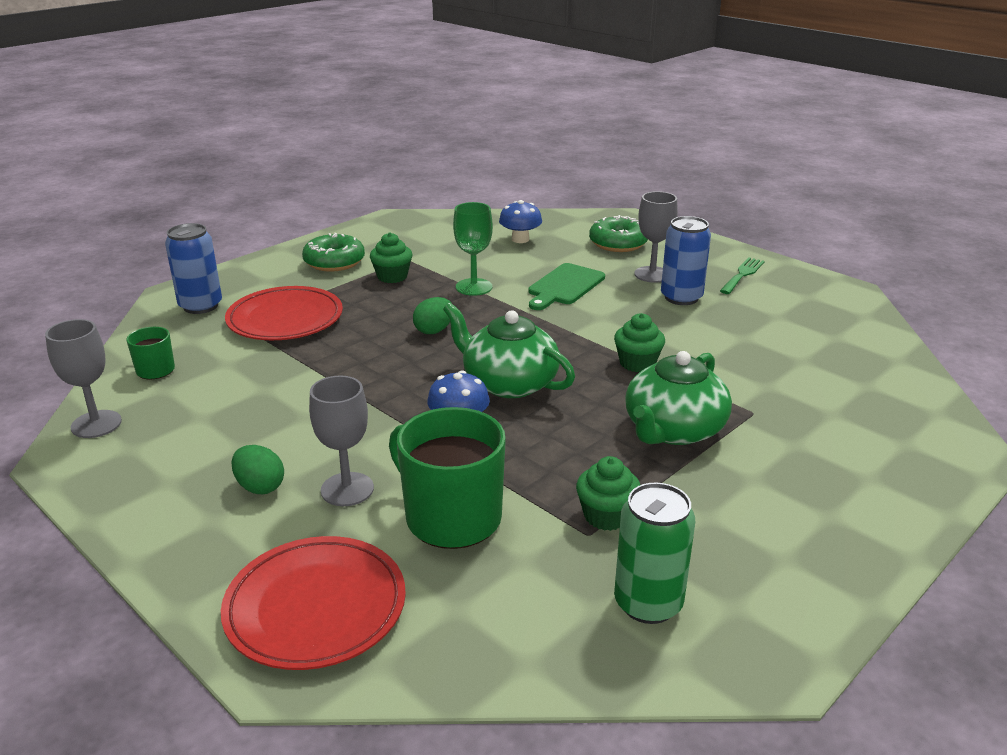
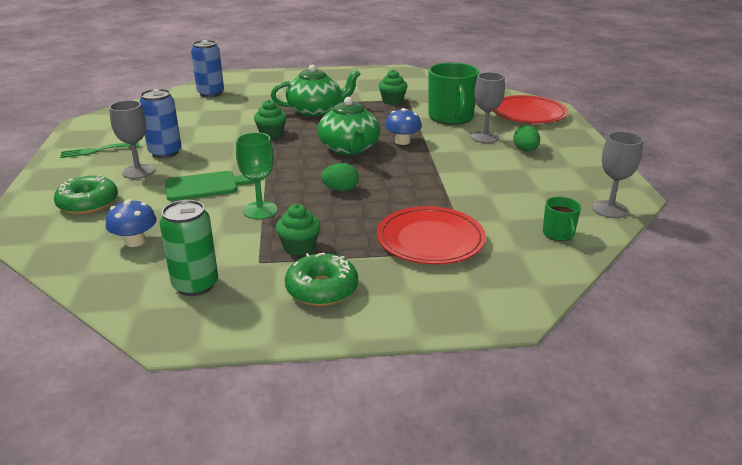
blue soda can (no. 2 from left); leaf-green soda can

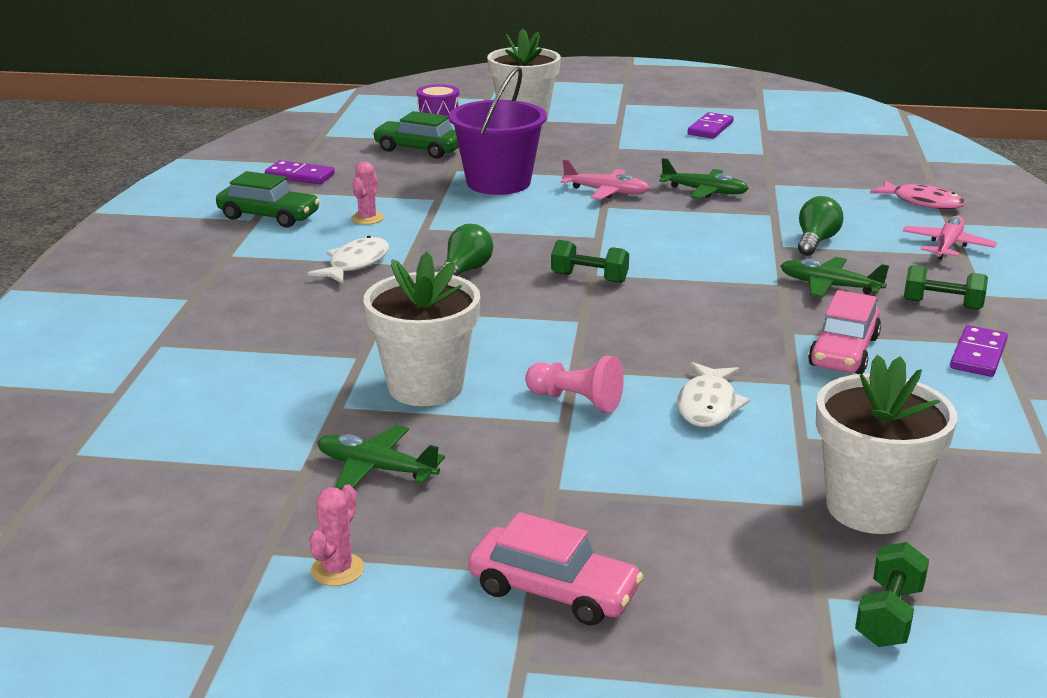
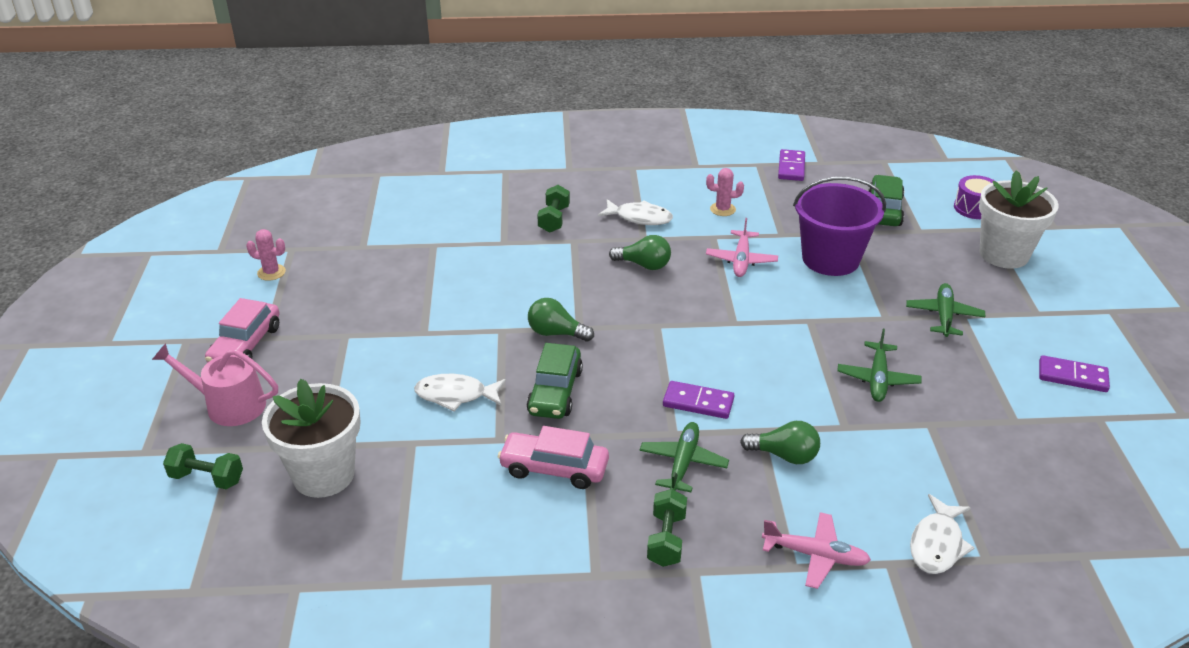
snow-white flower pot (no. 1 from left in the first image); rosy chess pawn; rosy sprinkling can; leaf-green bulb (no. 1 from left); leaf-green automobile (no. 1 from left); leaf-green toy plane (no. 3 from left); leaf-green free weight (no. 2 from left); rosy toy plane (no. 1 from left); royal purple domino tile (no. 1 from left); snow-white fish (no. 3 from left)

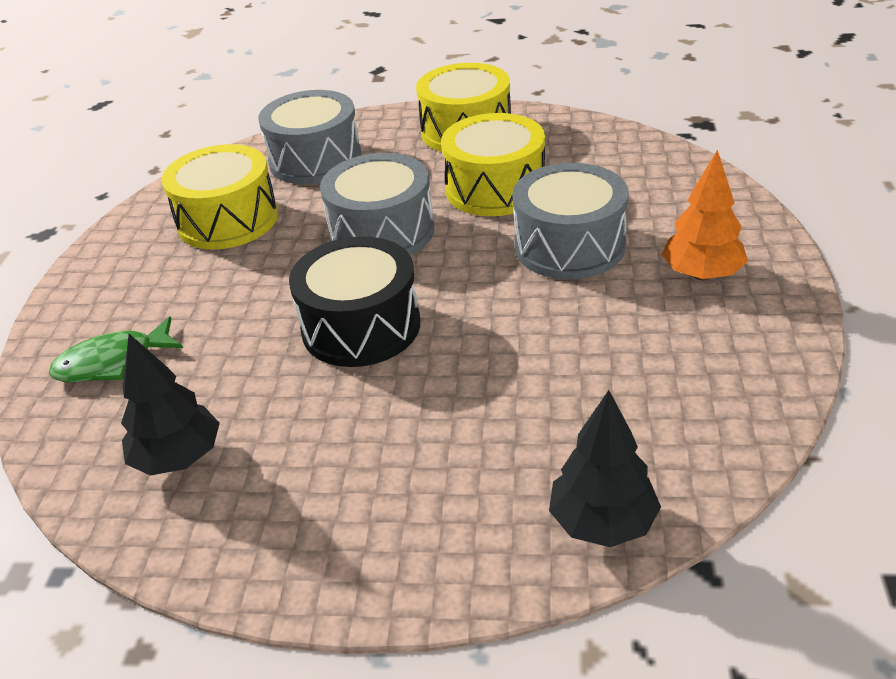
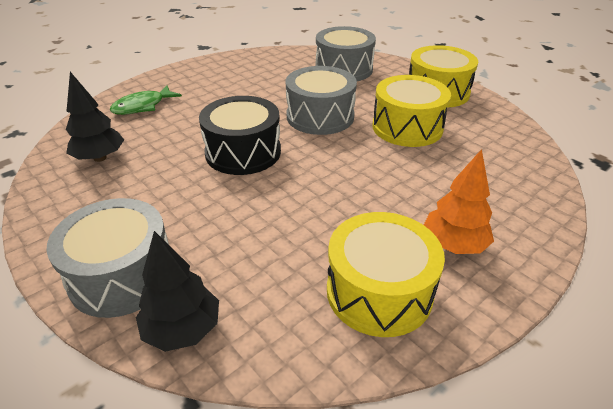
bright yellow snare drum (no. 1 from left); gray snare drum (no. 1 from left); leaf-green fish

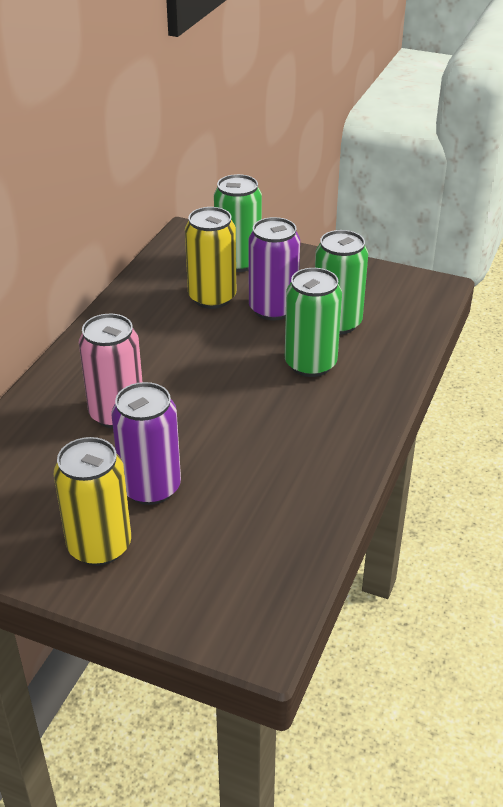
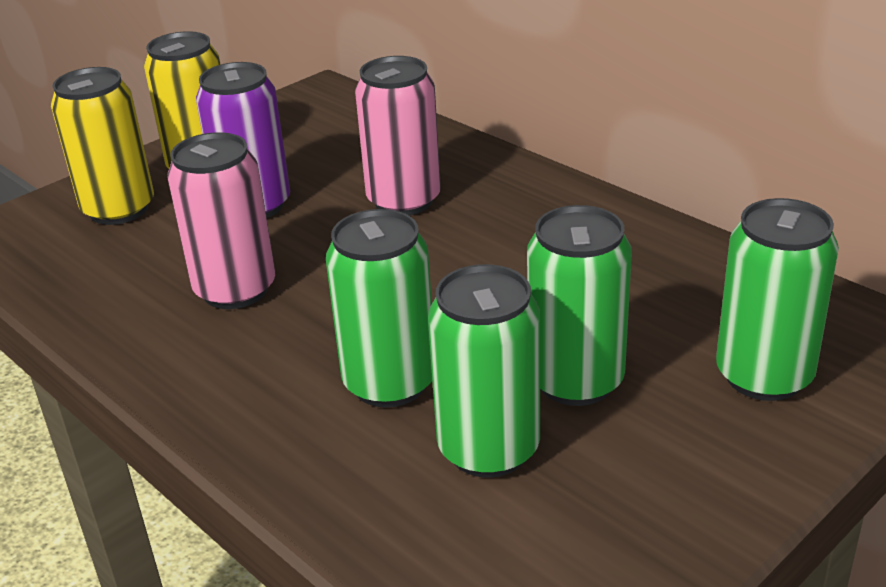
rosy soda can (no. 1 from left); bright yellow soda can (no. 1 from left); leaf-green soda can (no. 3 from left)

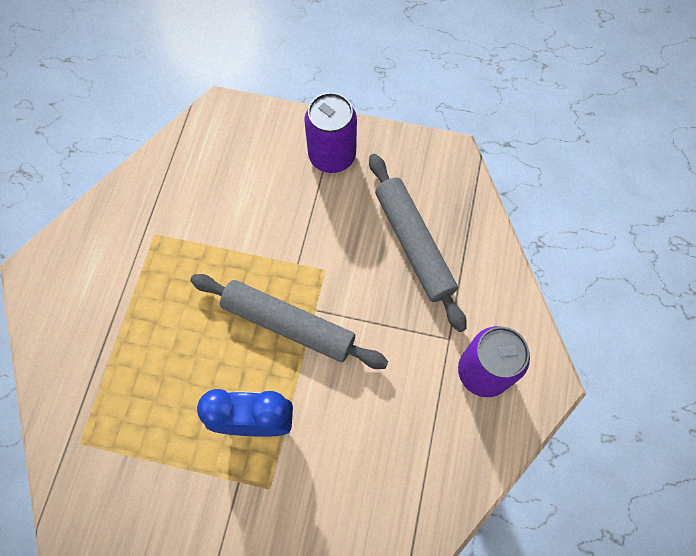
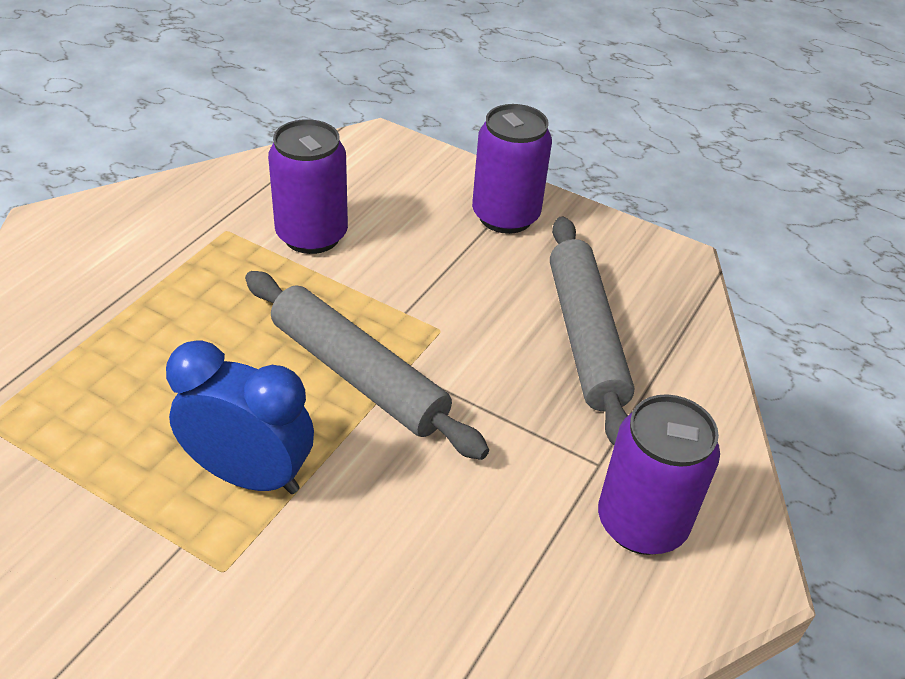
royal purple soda can (no. 1 from left)

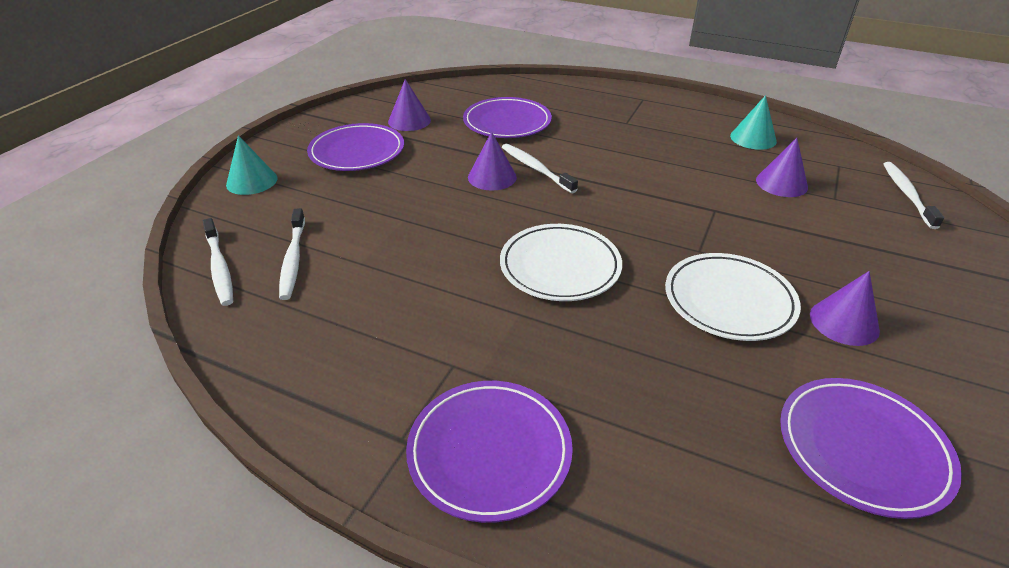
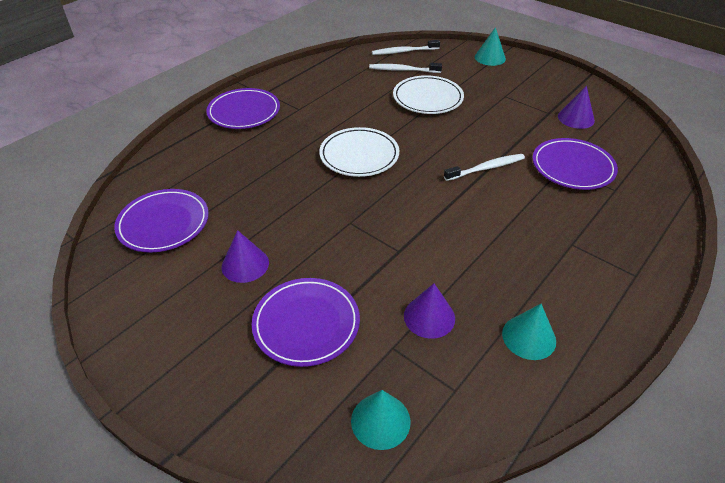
royal purple solid cone (no. 2 from left in the first image); royal purple plate (no. 3 from left); snow-white plate (no. 2 from left); turquoise solid cone (no. 1 from left)

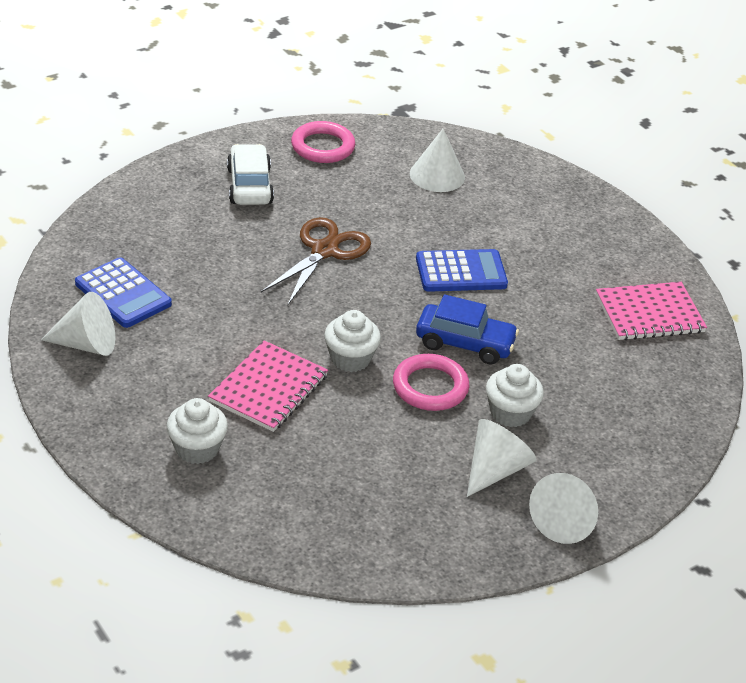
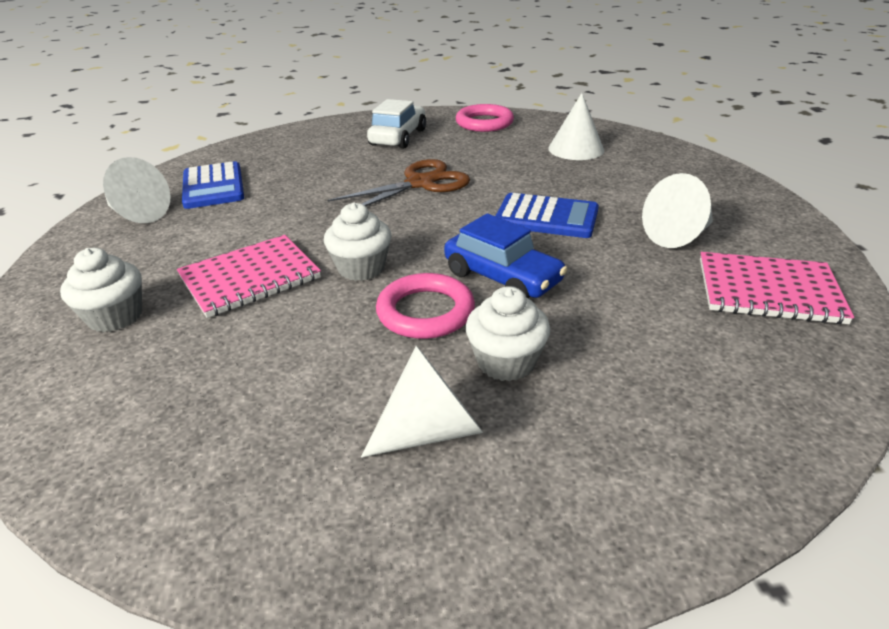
snow-white solid cone (no. 4 from left)

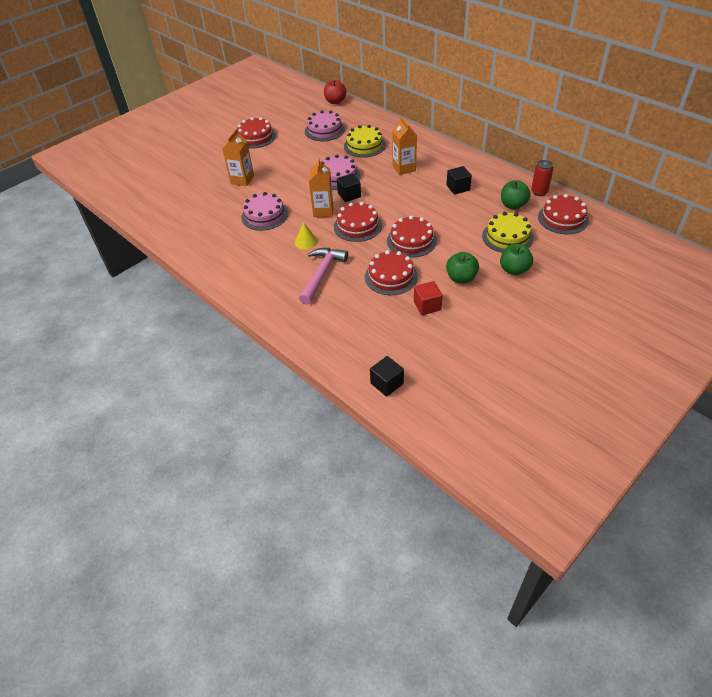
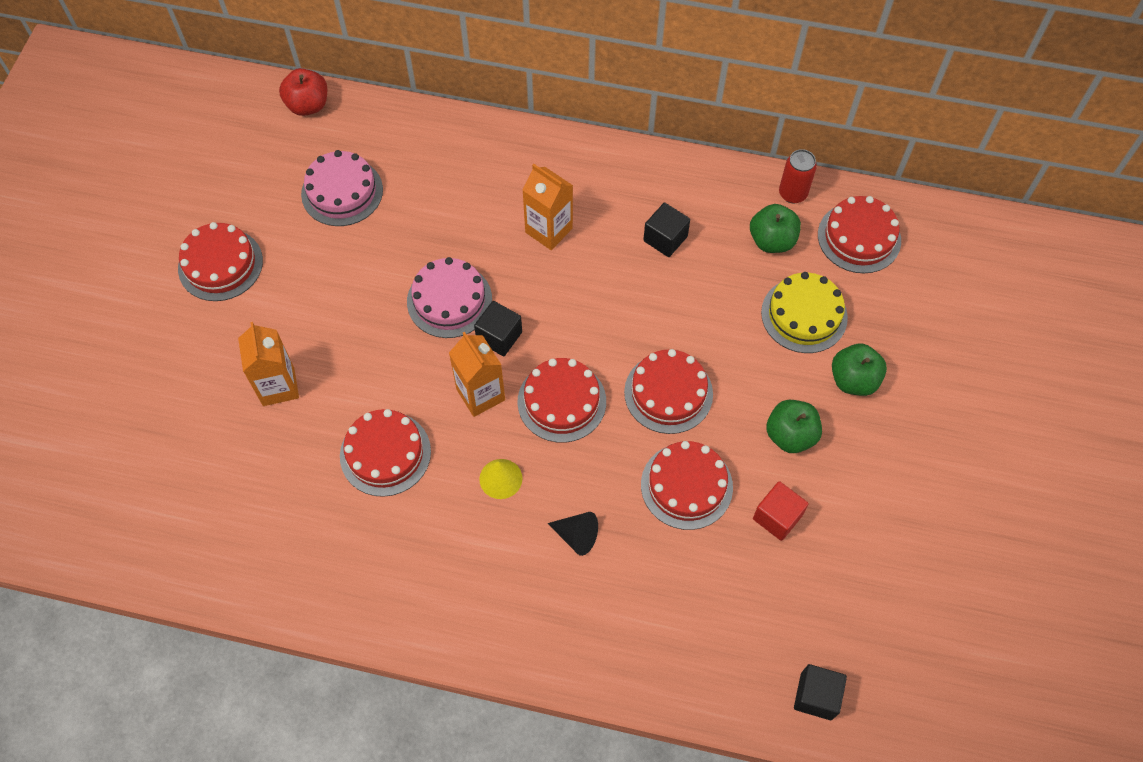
bright yellow gateau (no. 1 from left in the first image); jet-black solid cone; scarlet gateau (no. 2 from left)

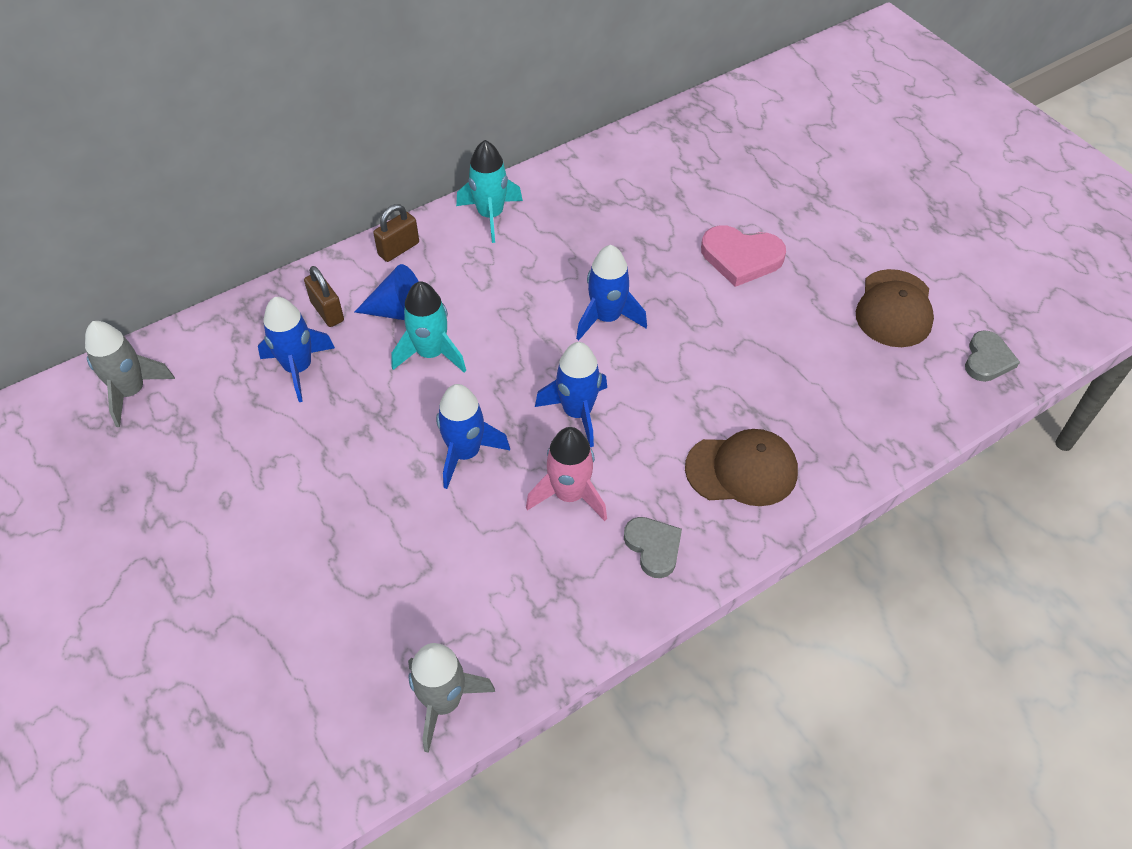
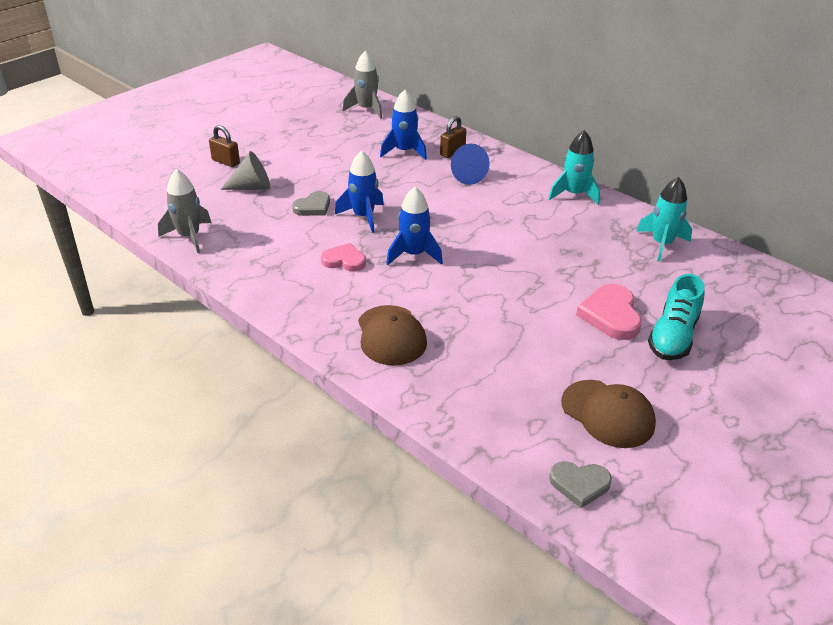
blue toy rocket (no. 4 from left in the first image); gray solid cone; turquoise sneaker; dark brown small lock (no. 1 from left); turquoise toy rocket (no. 2 from left); gray love heart (no. 1 from left); rosy love heart (no. 1 from left); dark brown cap (no. 2 from left)

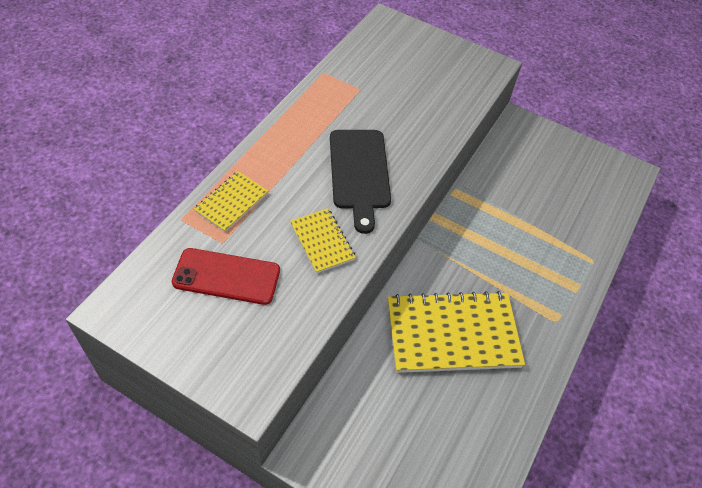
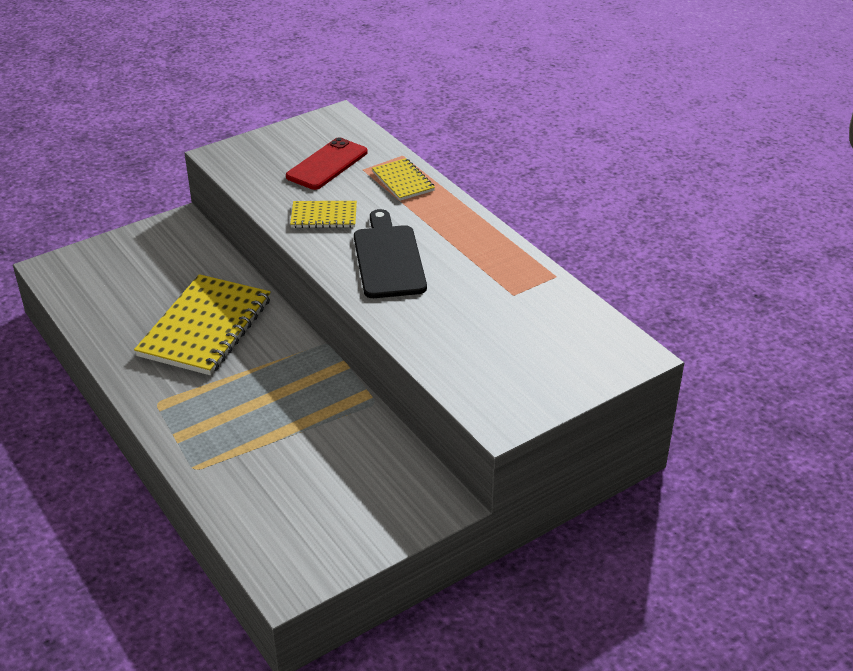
jet-black bread board

